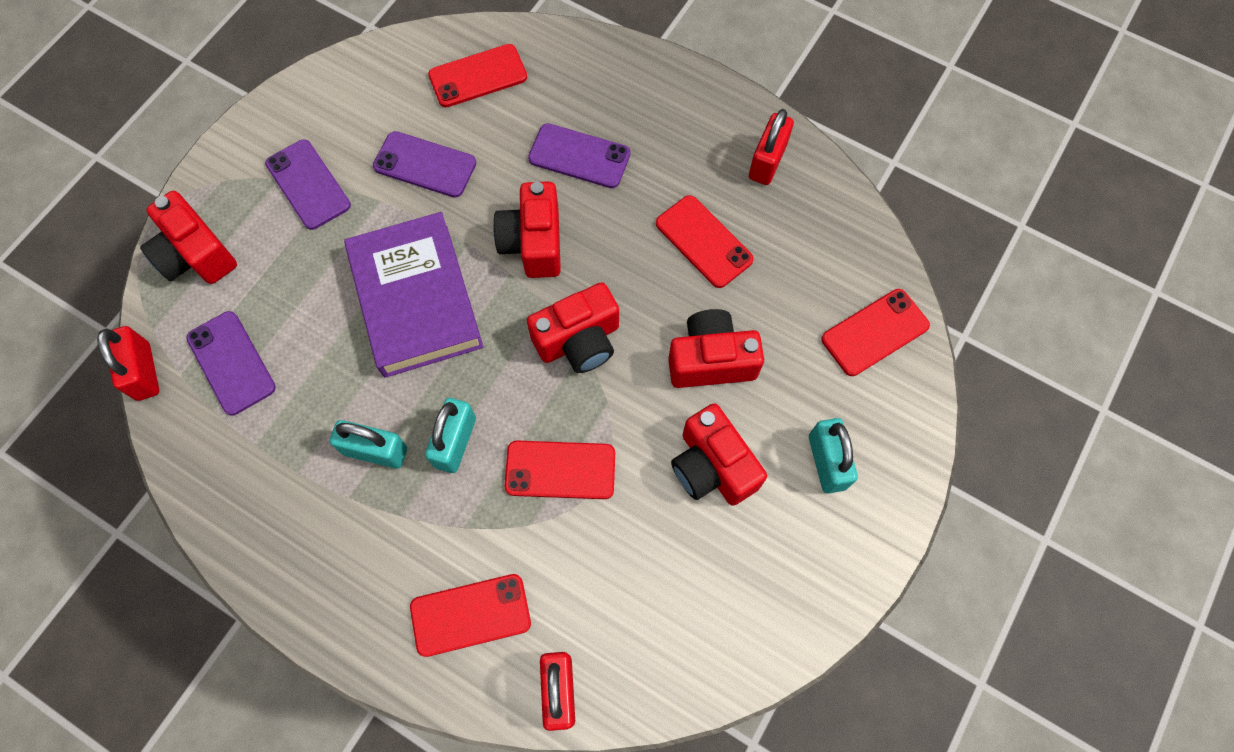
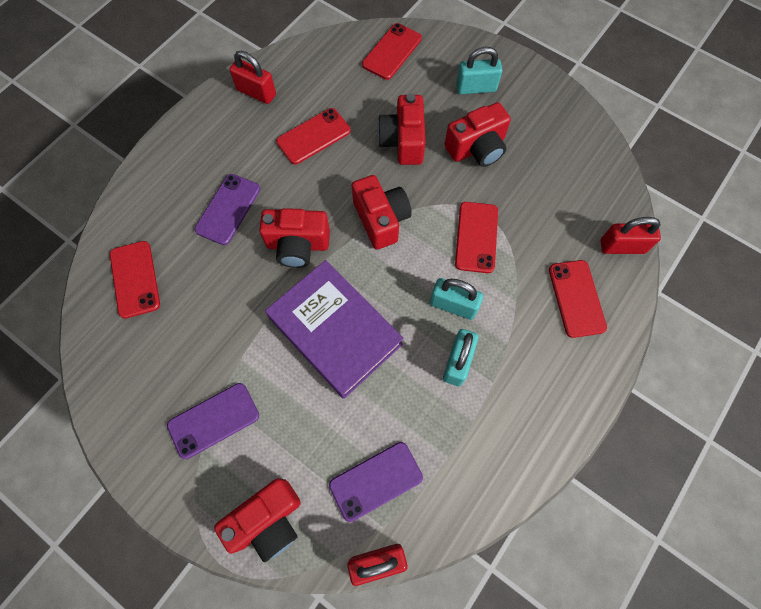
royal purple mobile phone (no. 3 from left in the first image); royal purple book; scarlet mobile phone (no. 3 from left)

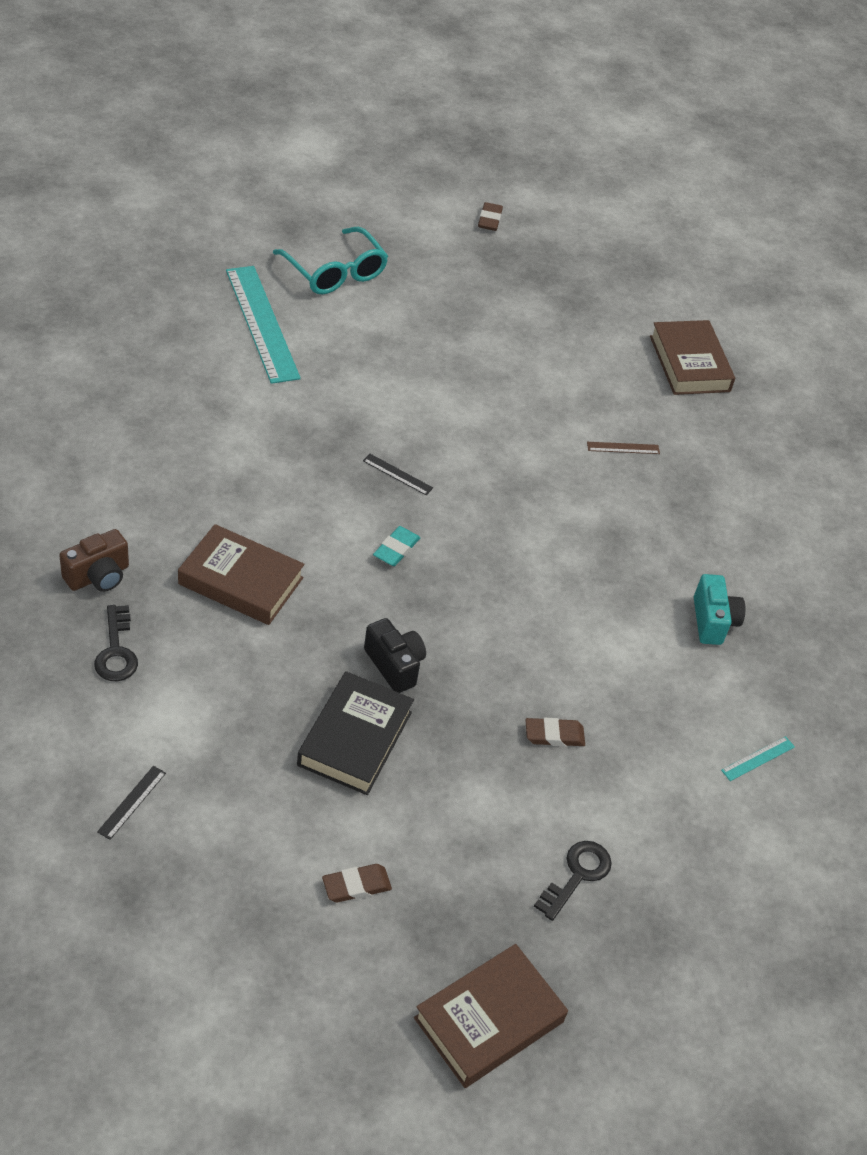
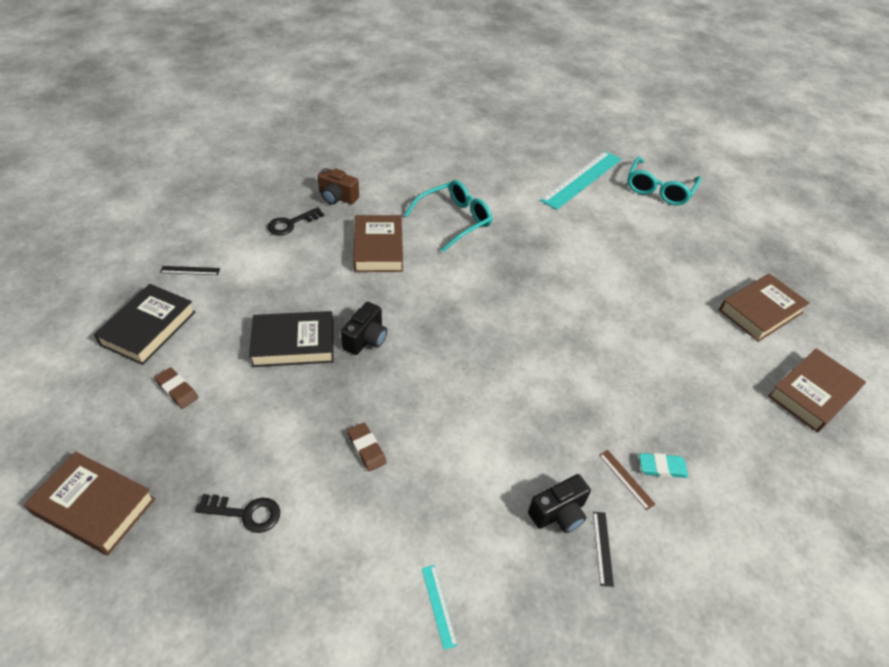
dark brown gum eraser (no. 2 from left in the first image); jet-black book (no. 1 from left); turquoise glasses (no. 1 from left); dark brown book (no. 3 from left); jet-black straightedge (no. 2 from left); turquoise gum eraser; dark brown straightedge; jet-black camera (no. 2 from left); turquoise straightedge (no. 1 from left)

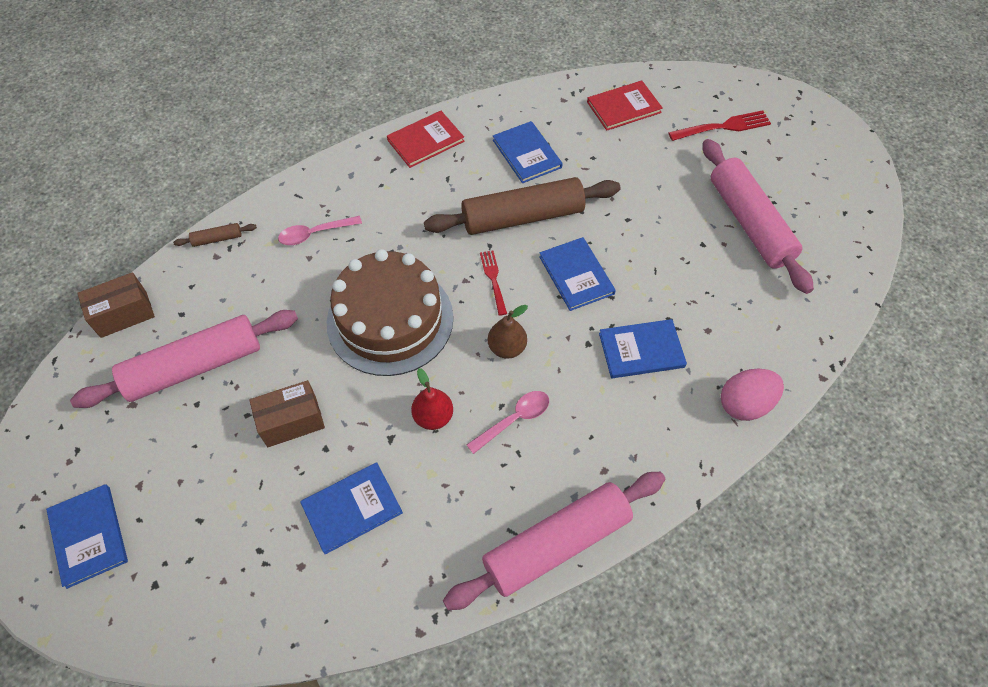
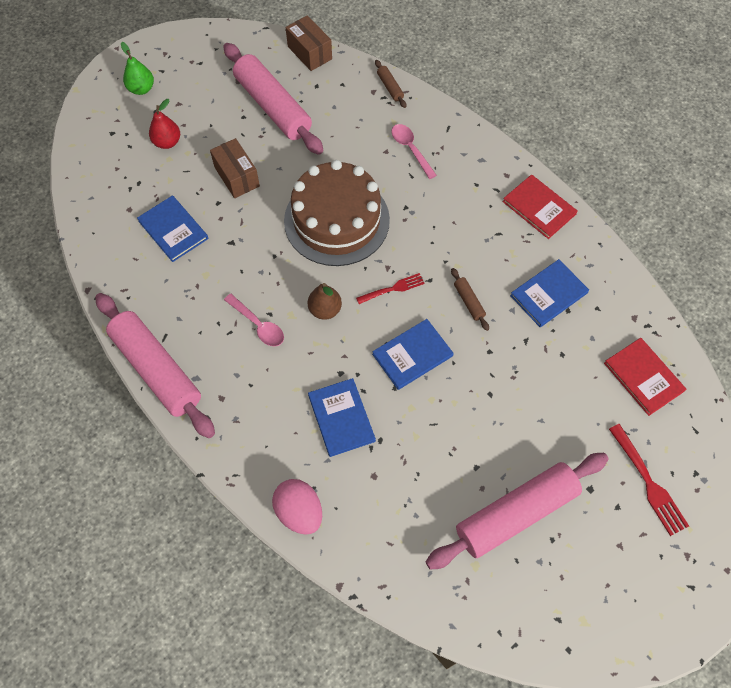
scarlet pear; leaf-green pear; dark brown rolling pin (no. 2 from left)

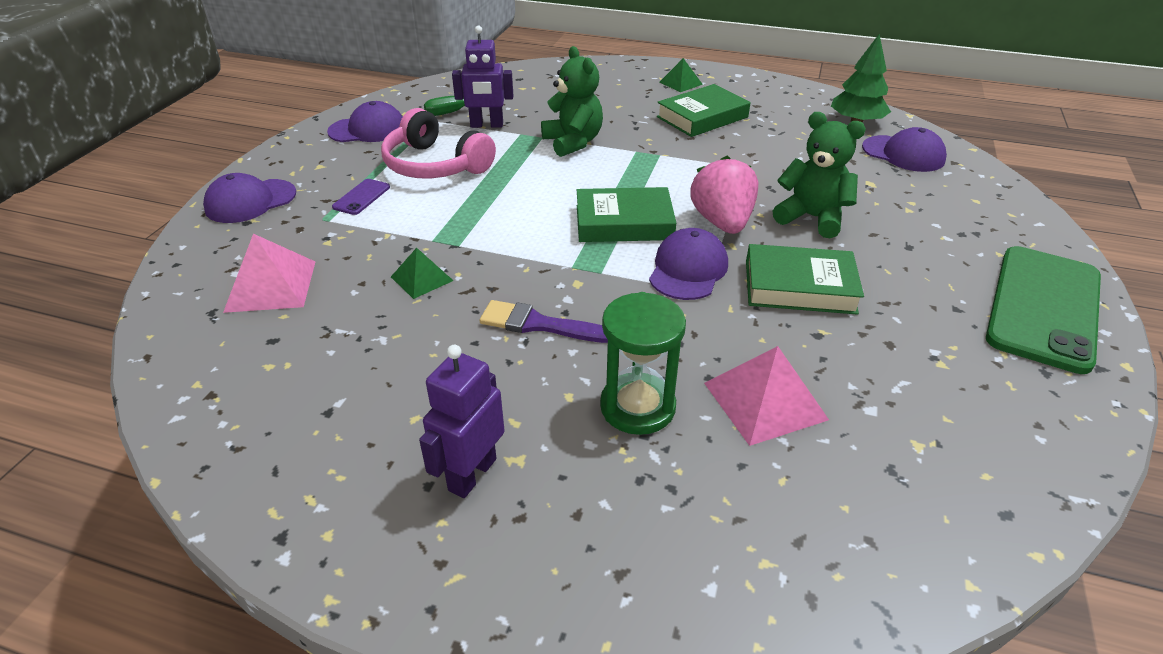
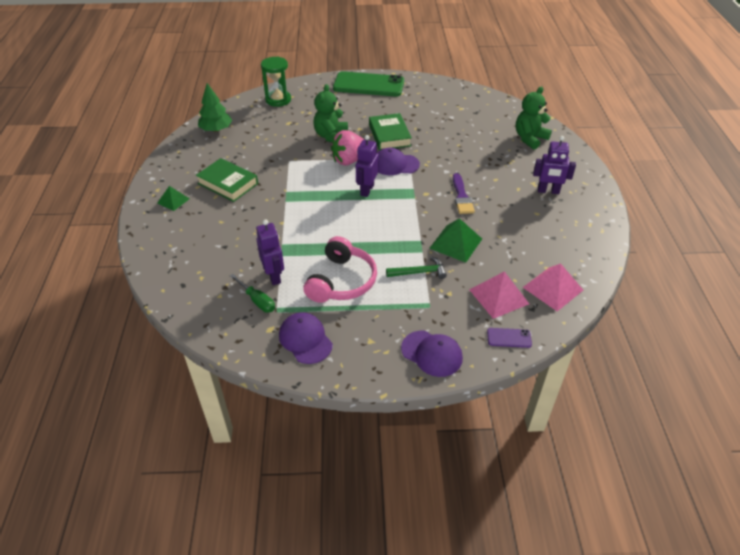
royal purple cap (no. 4 from left in the first image); leaf-green hammer; royal purple mobile phone; leaf-green teddy (no. 2 from left); leaf-green hourglass; rosy pyramid shape (no. 2 from left); royal purple robot figure (no. 2 from left); leaf-green pyramid shape (no. 2 from left)

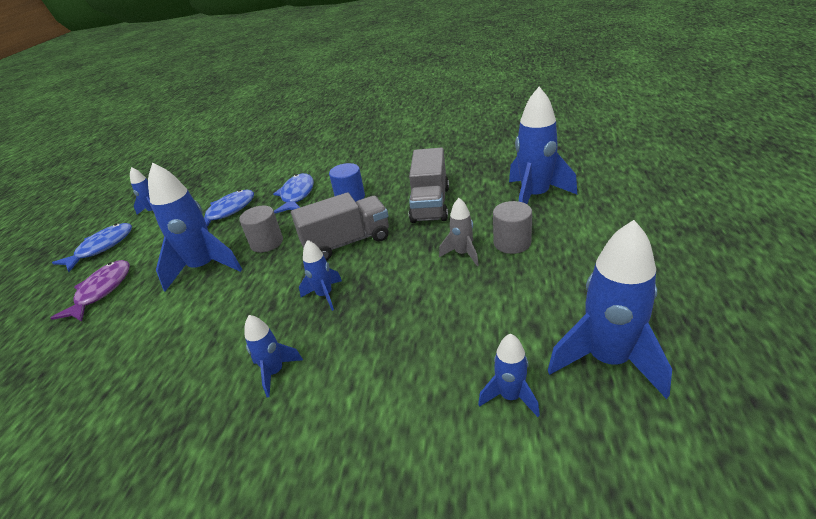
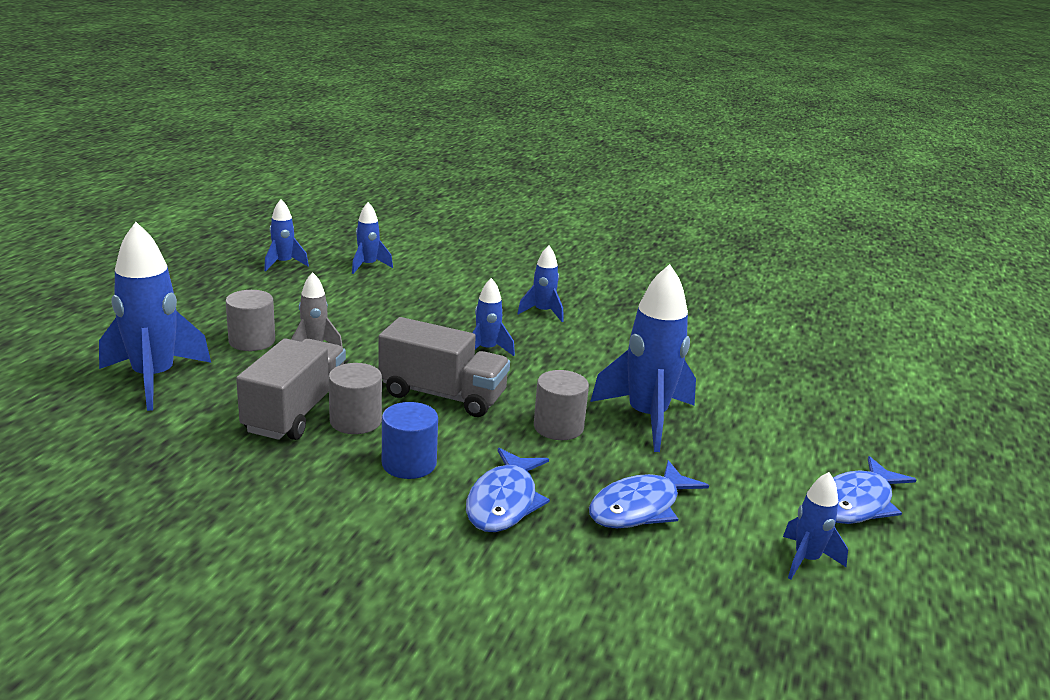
royal purple fish; gray solid cylinder (no. 2 from left); gray truck (no. 2 from left); blue toy rocket (no. 2 from left)

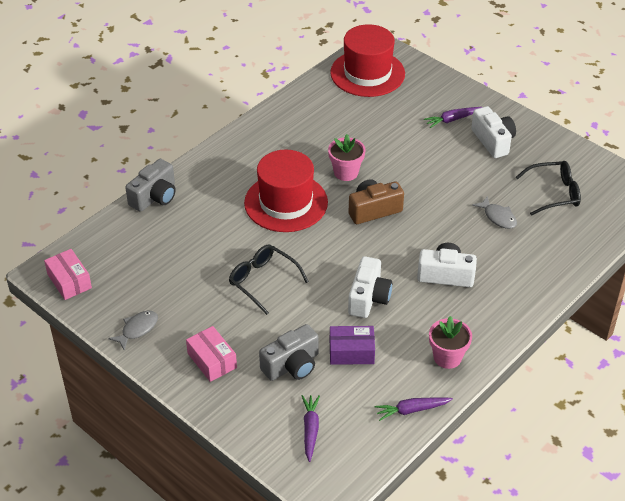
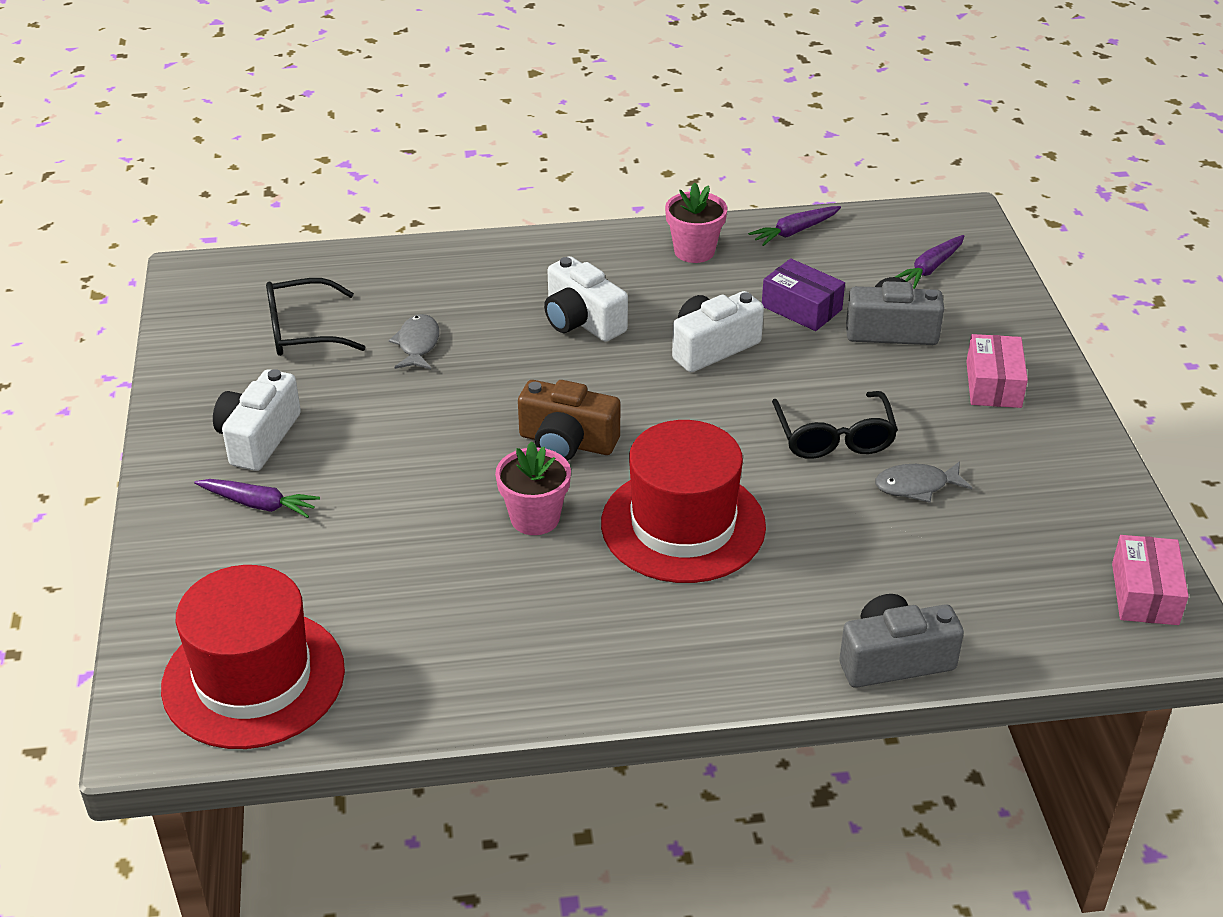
gray fish (no. 2 from left); royal purple toy carrot (no. 2 from left); jet-black glasses (no. 1 from left)

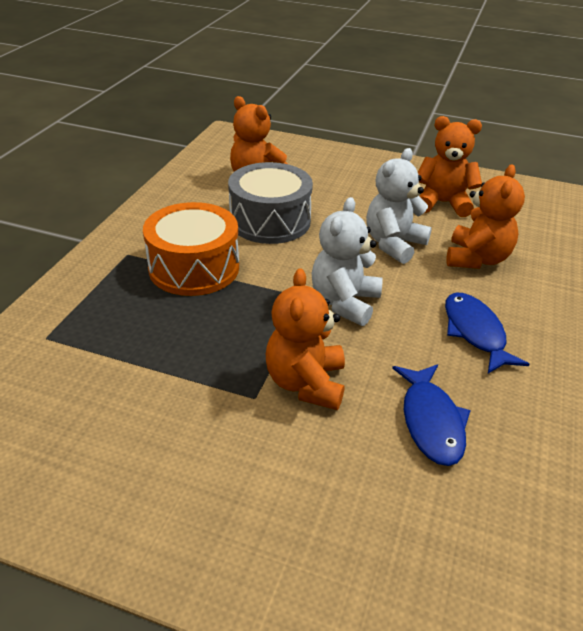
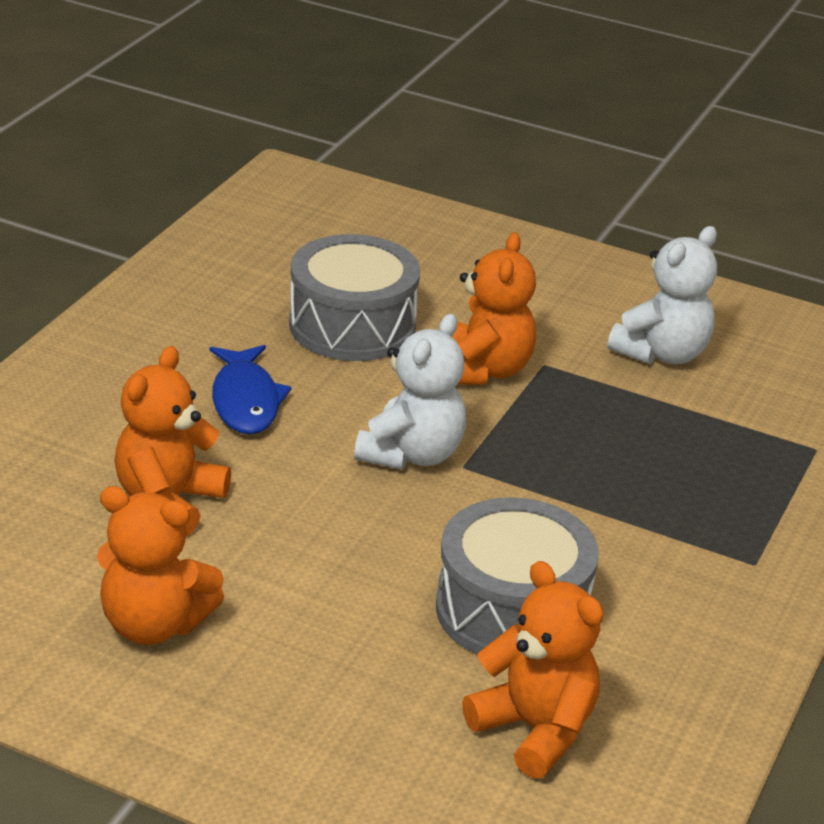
orange-coloured snare drum; snow-white teddy (no. 2 from left); gray snare drum (no. 1 from left)

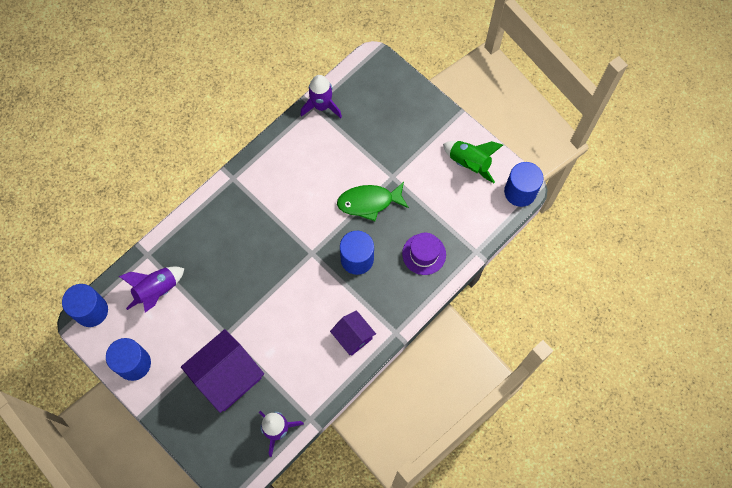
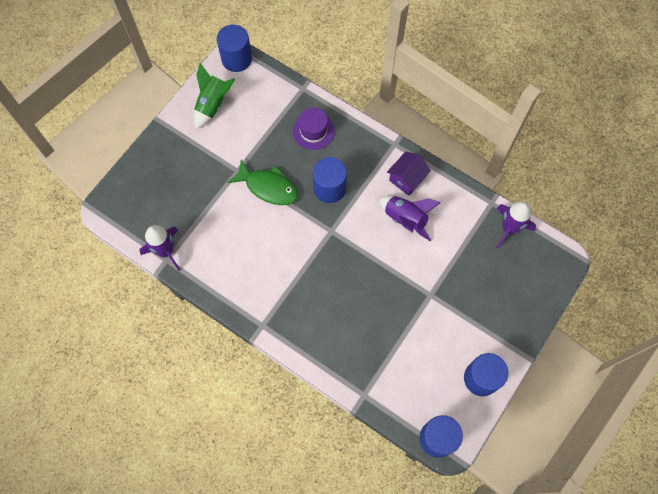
royal purple cottage (no. 1 from left in the first image); royal purple toy rocket (no. 2 from left); leaf-green fish

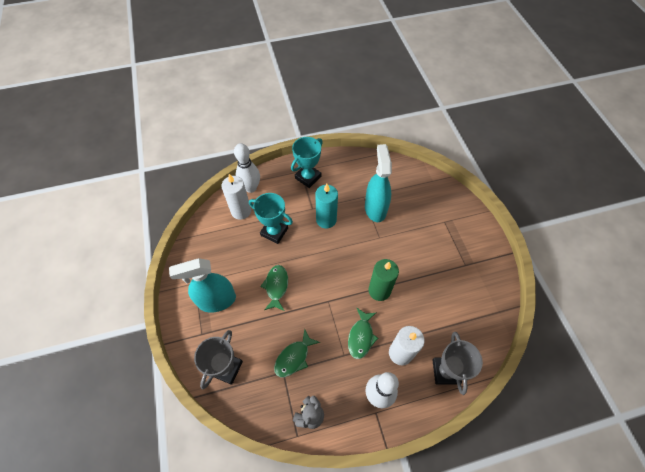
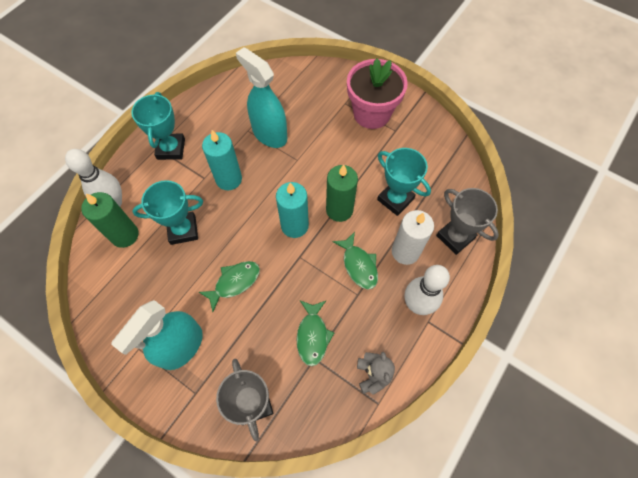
turquoise candle (no. 2 from left); rosy flower pot; turquoise prize cup (no. 3 from left); leaf-green candle (no. 1 from left); leaf-green fish (no. 1 from left)

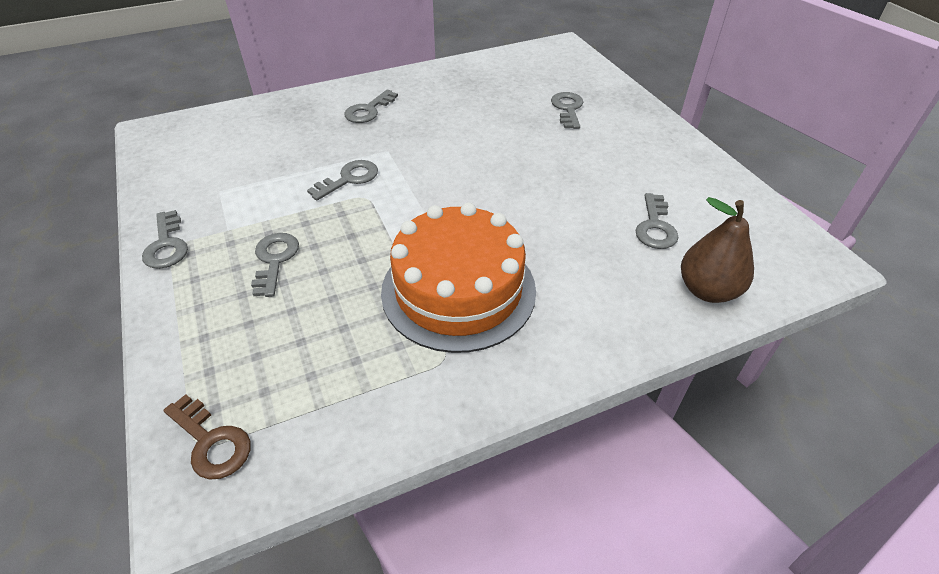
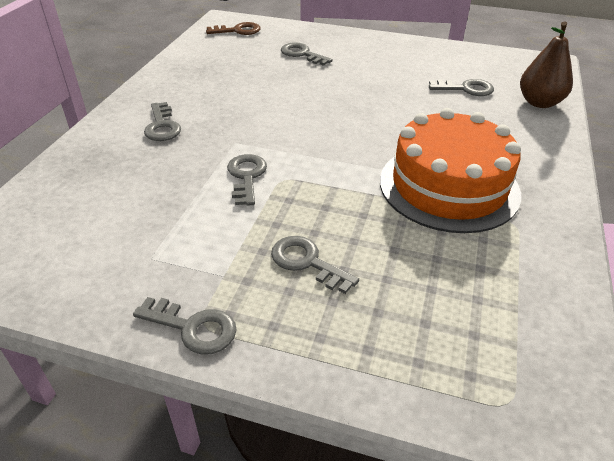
dark brown key; gray key (no. 6 from left)

